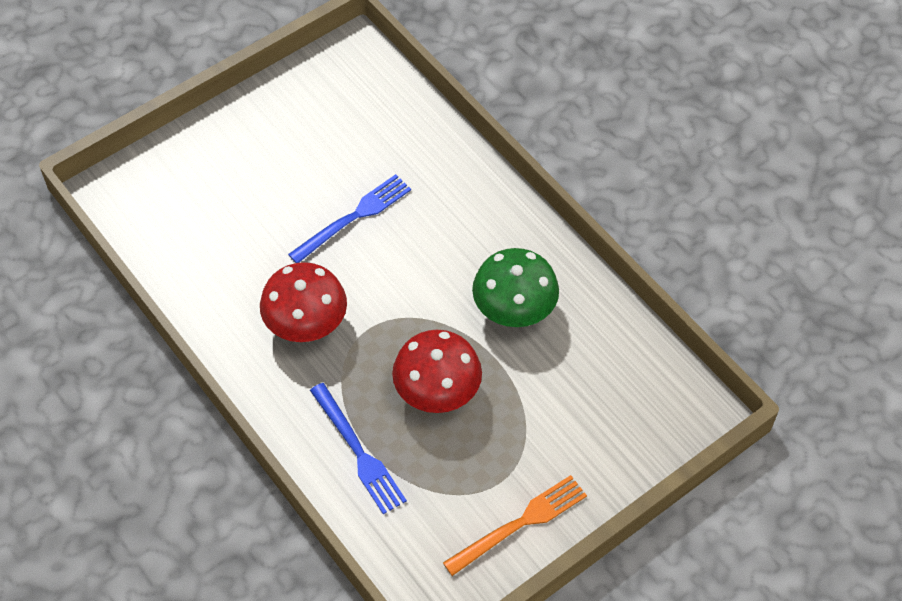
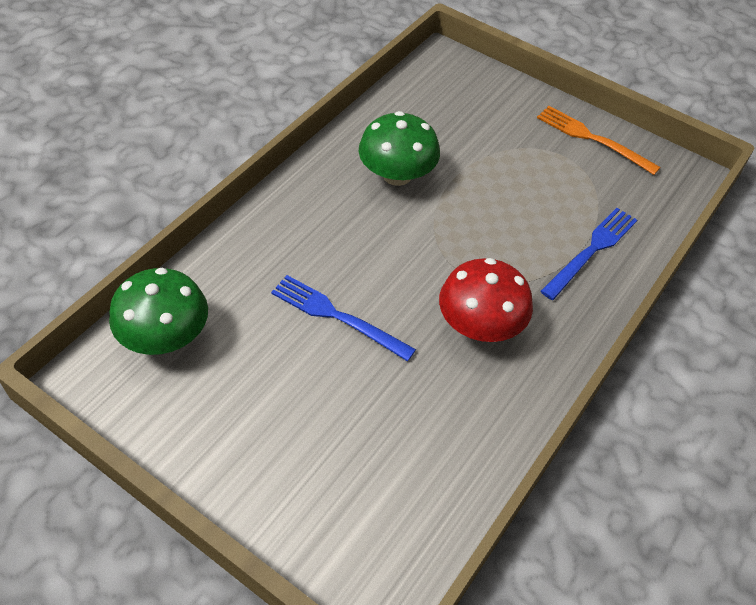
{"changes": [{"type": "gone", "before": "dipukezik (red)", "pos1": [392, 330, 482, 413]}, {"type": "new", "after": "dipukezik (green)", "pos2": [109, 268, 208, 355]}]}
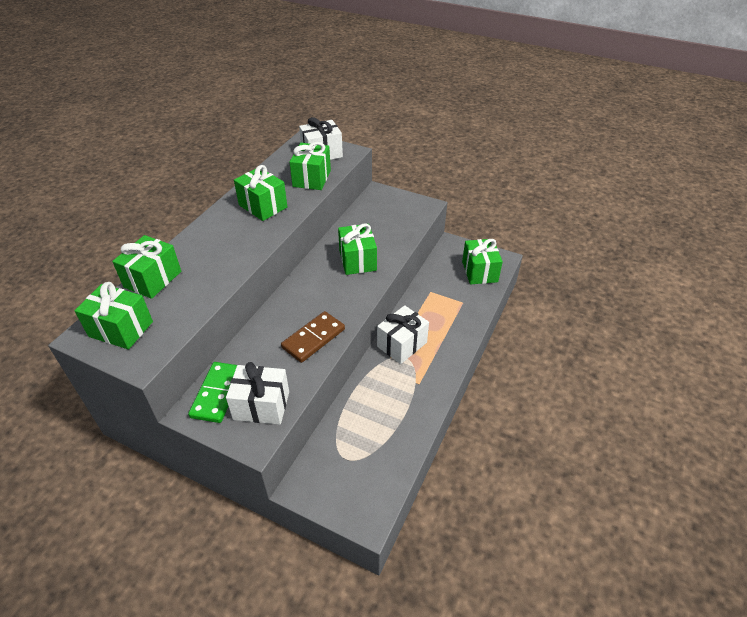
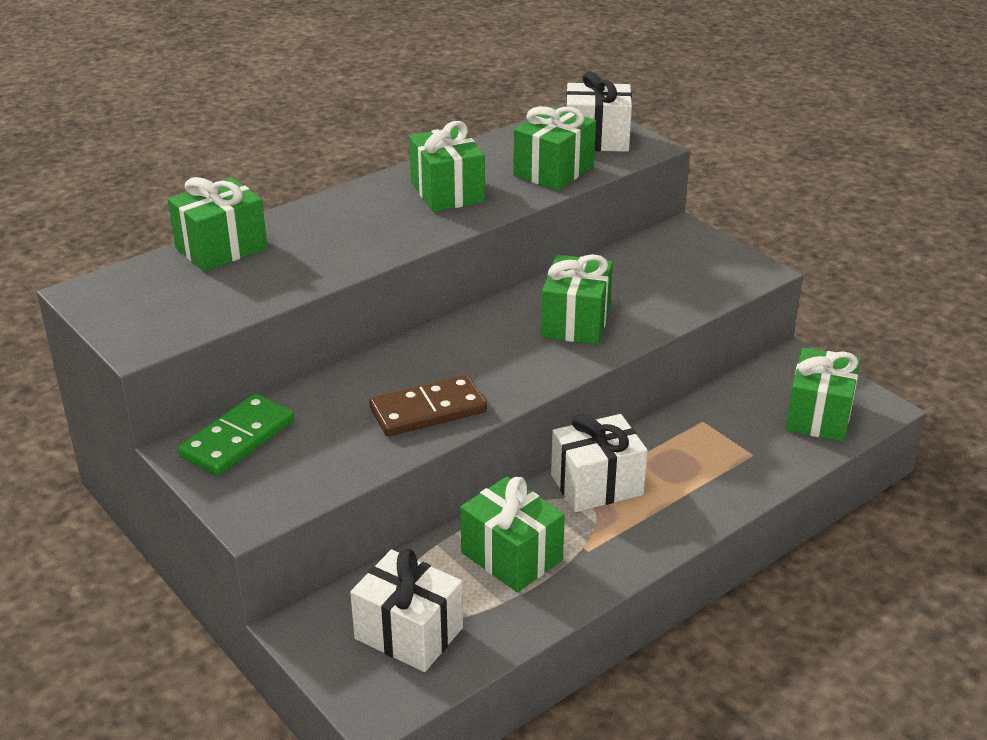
{"changes": [{"type": "shifted", "before": "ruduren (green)", "pos1": [74, 282, 153, 349], "pos2": [460, 476, 565, 592]}, {"type": "shifted", "before": "ruduren (white)", "pos1": [226, 362, 289, 425], "pos2": [350, 549, 463, 672]}]}
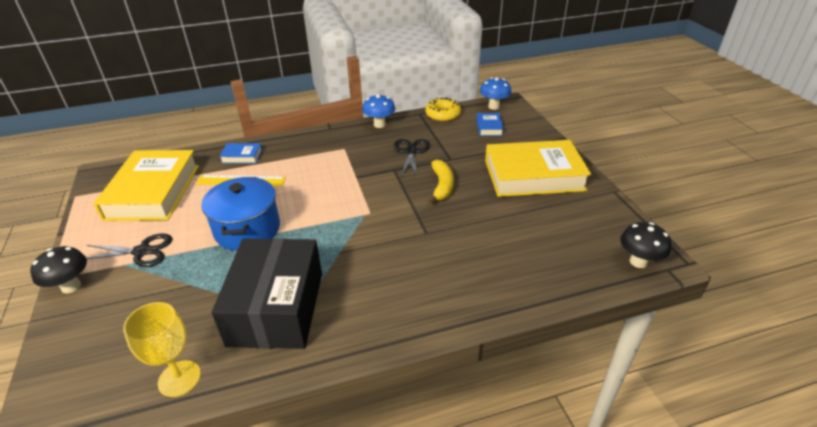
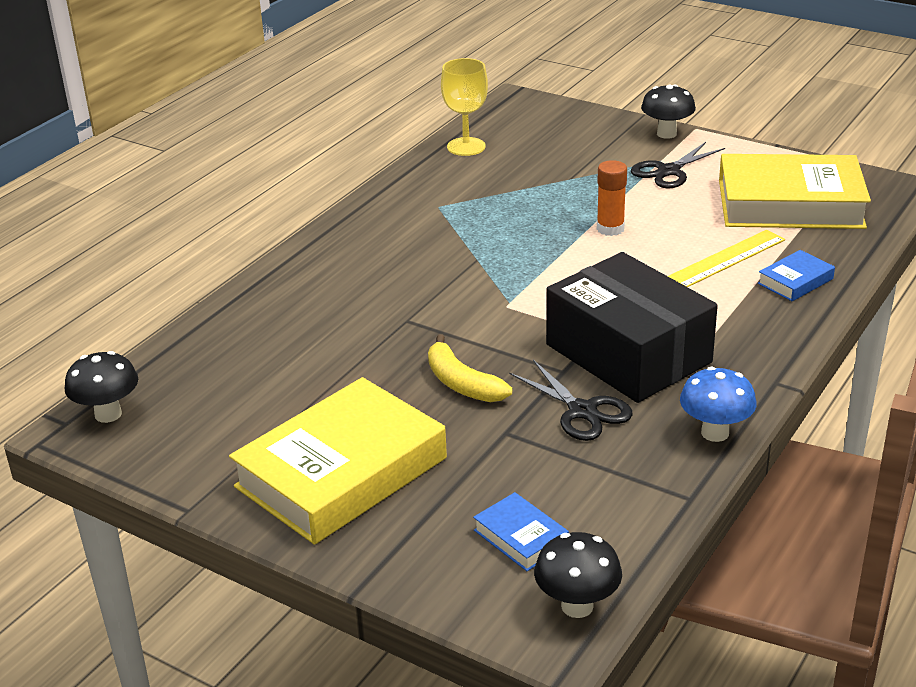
{"changes": [{"type": "rotated", "before": "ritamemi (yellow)", "pos1": [94, 150, 199, 221], "pos2": [719, 154, 871, 229], "turn": -45}, {"type": "swapped", "before": "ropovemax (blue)", "after": "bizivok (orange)", "pos1": [201, 177, 280, 251], "pos2": [597, 160, 627, 236]}, {"type": "shifted", "before": "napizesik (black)", "pos1": [212, 238, 322, 349], "pos2": [546, 252, 718, 403]}, {"type": "gone", "before": "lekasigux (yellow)", "pos1": [425, 97, 461, 122]}, {"type": "repainted", "before": "dipukezik (blue)", "after": "dipukezik (black)", "pos1": [480, 77, 512, 110], "pos2": [534, 532, 622, 618]}]}
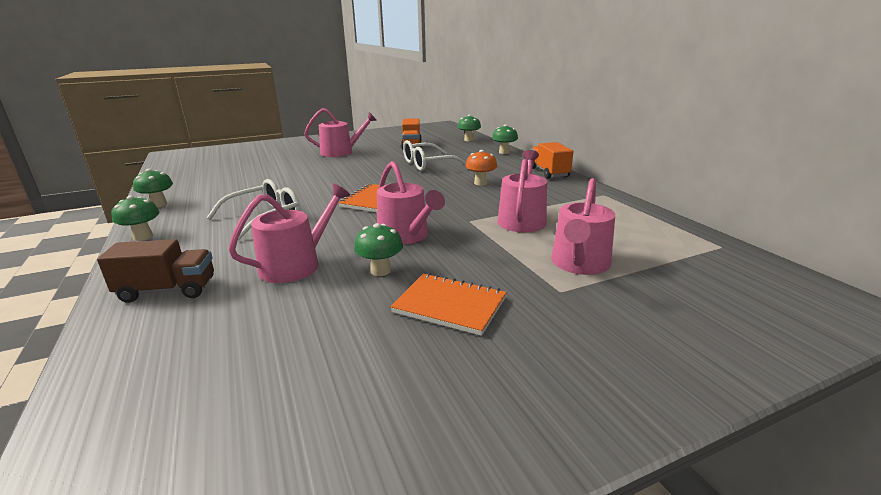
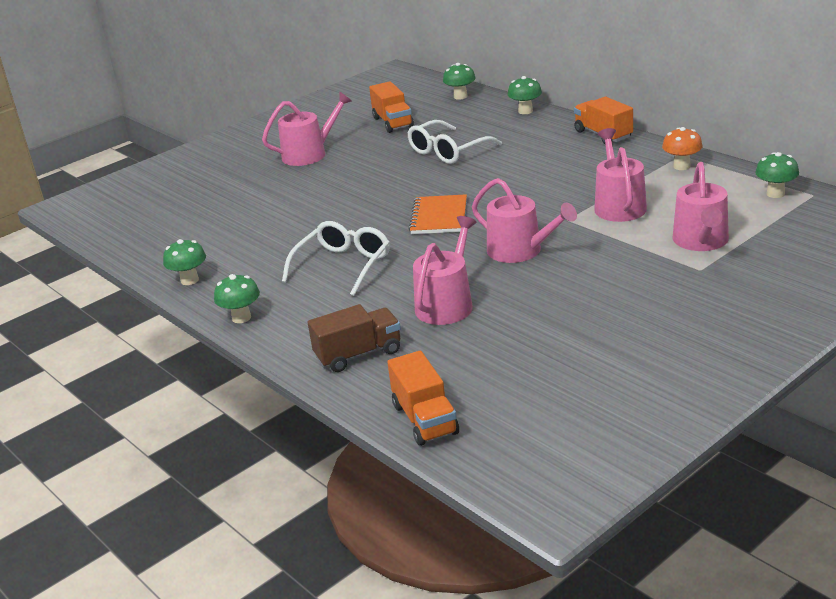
{"changes": [{"type": "shifted", "before": "dipukezik (green)", "pos1": [354, 223, 403, 276], "pos2": [755, 152, 799, 198]}, {"type": "gone", "before": "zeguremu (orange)", "pos1": [390, 273, 507, 336]}, {"type": "shifted", "before": "dipukezik (orange)", "pos1": [466, 150, 497, 186], "pos2": [662, 127, 703, 170]}, {"type": "new", "after": "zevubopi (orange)", "pos2": [387, 351, 459, 446]}]}
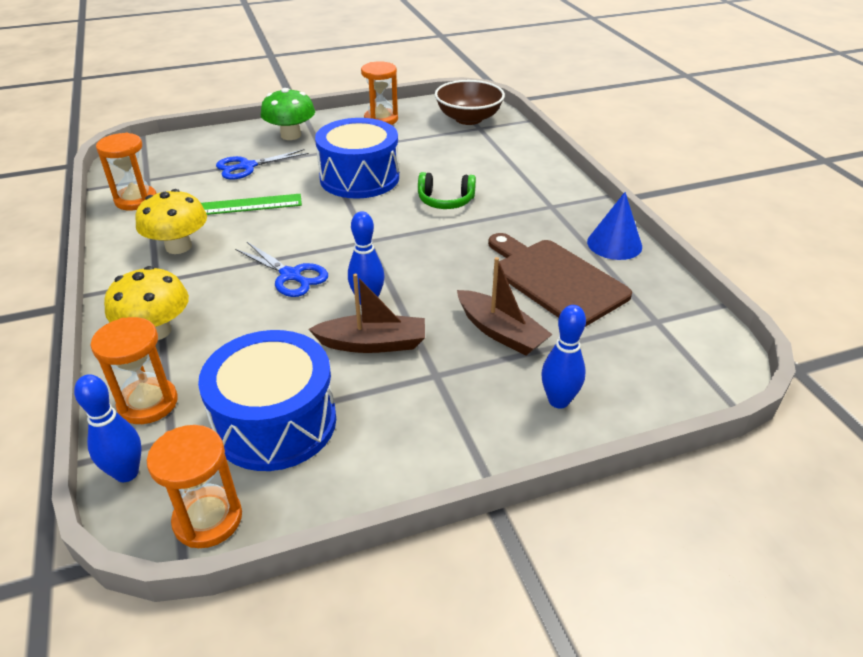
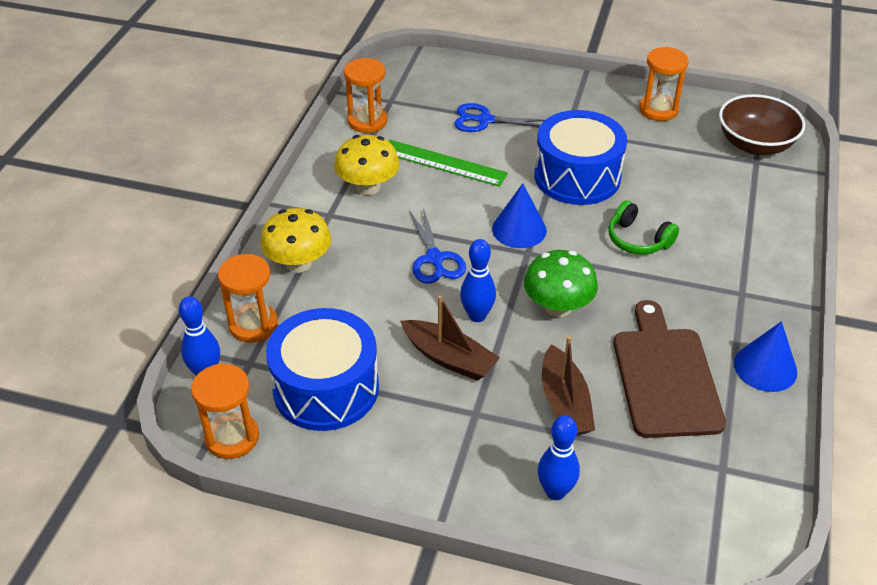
{"changes": [{"type": "shifted", "before": "dipukezik (green)", "pos1": [261, 88, 315, 140], "pos2": [524, 250, 598, 317]}, {"type": "new", "after": "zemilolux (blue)", "pos2": [492, 183, 547, 248]}]}
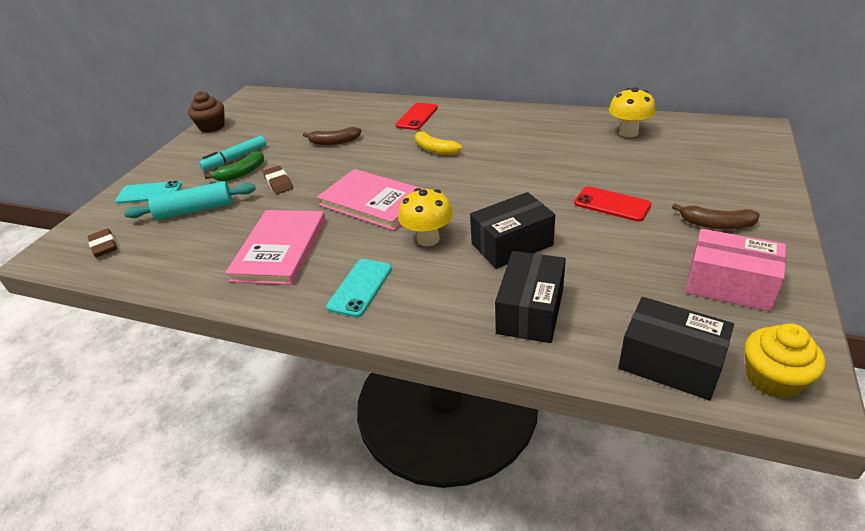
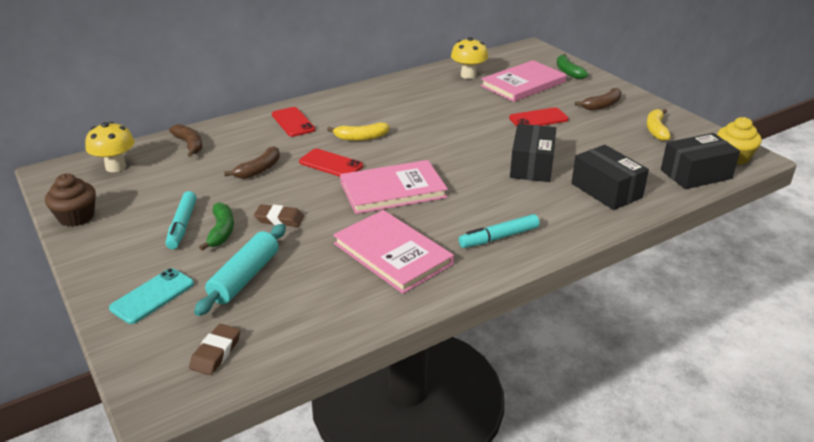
{"changes": [{"type": "rotated", "before": "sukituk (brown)", "pos1": [88, 229, 117, 257], "pos2": [189, 324, 240, 375], "turn": -75}, {"type": "swapped", "before": "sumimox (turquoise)", "after": "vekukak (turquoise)", "pos1": [326, 259, 392, 317], "pos2": [459, 214, 540, 248]}, {"type": "shifted", "before": "dipukezik (yellow)", "pos1": [398, 188, 453, 246], "pos2": [85, 122, 135, 172]}, {"type": "swapped", "before": "napizesik (pink)", "after": "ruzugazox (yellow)", "pos1": [685, 229, 786, 312], "pos2": [647, 109, 671, 141]}, {"type": "new", "after": "ruzugazox (brown)", "pos2": [169, 124, 202, 157]}, {"type": "new", "after": "sumimox (red)", "pos2": [299, 149, 363, 177]}, {"type": "new", "after": "ritamemi (pink)", "pos2": [481, 60, 567, 102]}, {"type": "new", "after": "ruzugazox (green)", "pos2": [557, 54, 588, 79]}]}
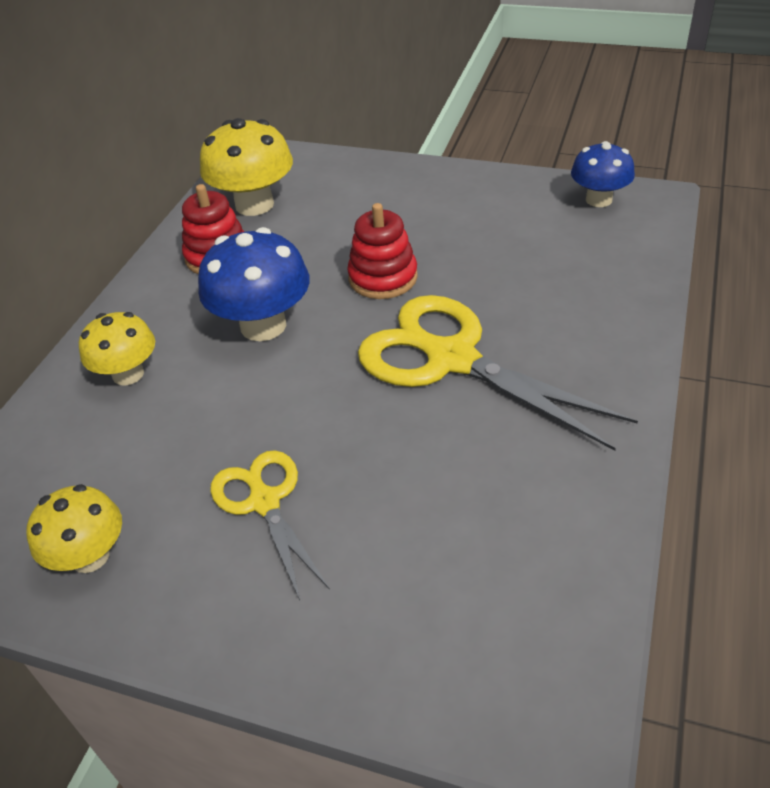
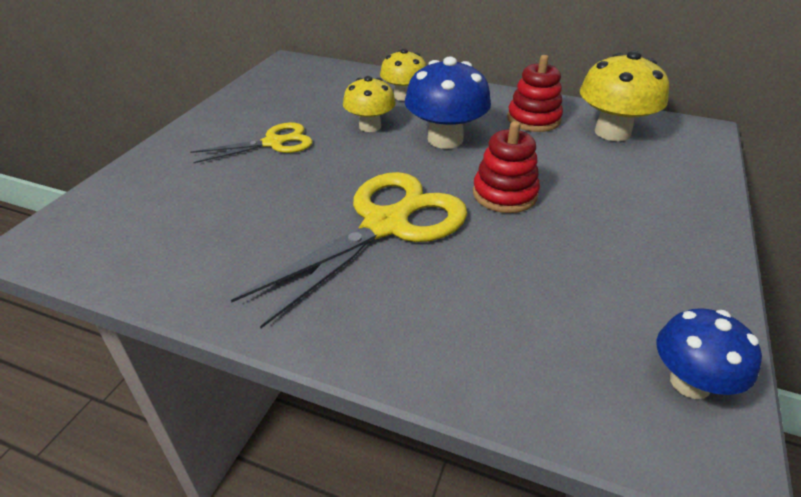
{"changes": [{"type": "shifted", "before": "dipukezik (yellow)", "pos1": [26, 484, 122, 573], "pos2": [343, 76, 396, 132]}]}
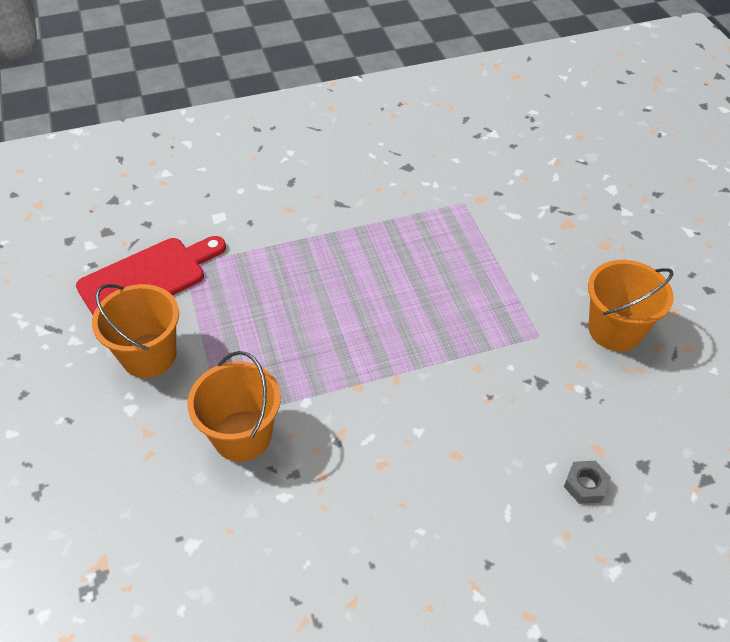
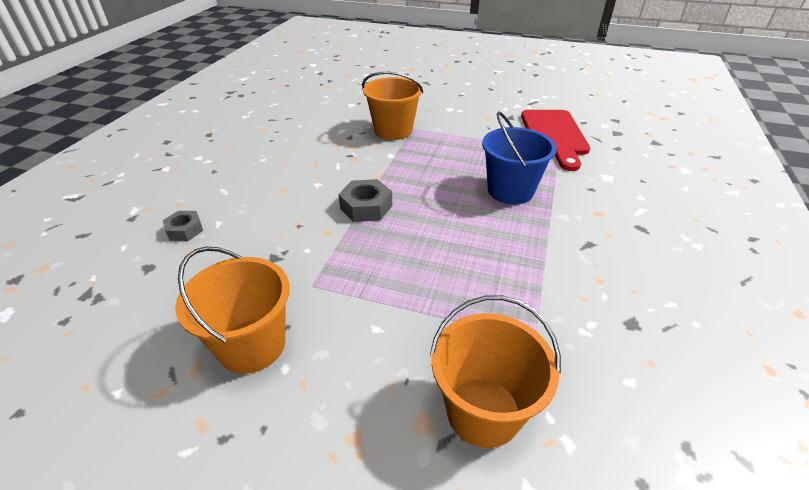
{"changes": [{"type": "shifted", "before": "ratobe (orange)", "pos1": [92, 284, 179, 378], "pos2": [430, 295, 561, 448]}, {"type": "new", "after": "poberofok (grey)", "pos2": [338, 179, 392, 222]}, {"type": "new", "after": "ratobe (blue)", "pos2": [482, 112, 557, 205]}]}
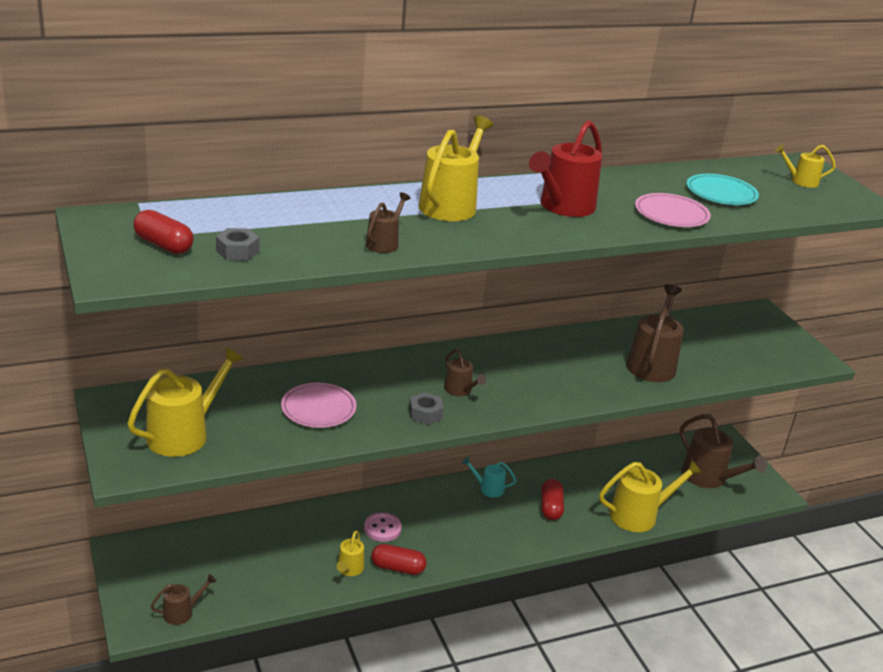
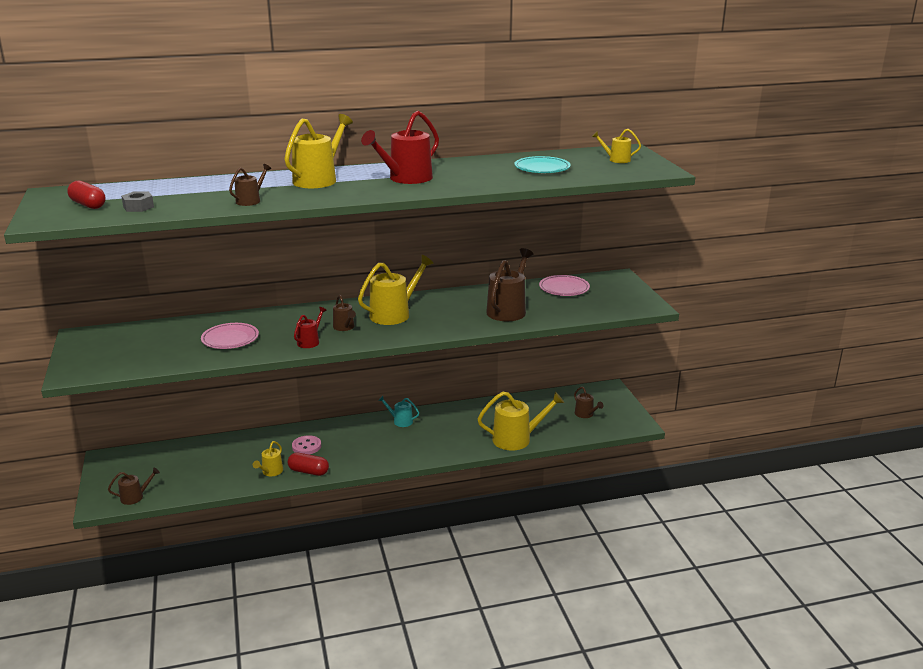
{"changes": [{"type": "shifted", "before": "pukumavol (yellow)", "pos1": [127, 347, 244, 457], "pos2": [358, 255, 434, 325]}, {"type": "swapped", "before": "poberofok (grey)", "after": "pukumavol (red)", "pos1": [409, 392, 444, 425], "pos2": [294, 307, 327, 348]}, {"type": "gone", "before": "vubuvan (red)", "pos1": [541, 479, 564, 520]}, {"type": "shifted", "before": "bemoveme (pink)", "pos1": [635, 193, 711, 227], "pos2": [539, 275, 590, 296]}, {"type": "scaled", "before": "pukumavol (brown)", "pos1": [680, 414, 767, 488], "pos2": [574, 387, 604, 418], "scale": 0.52}]}
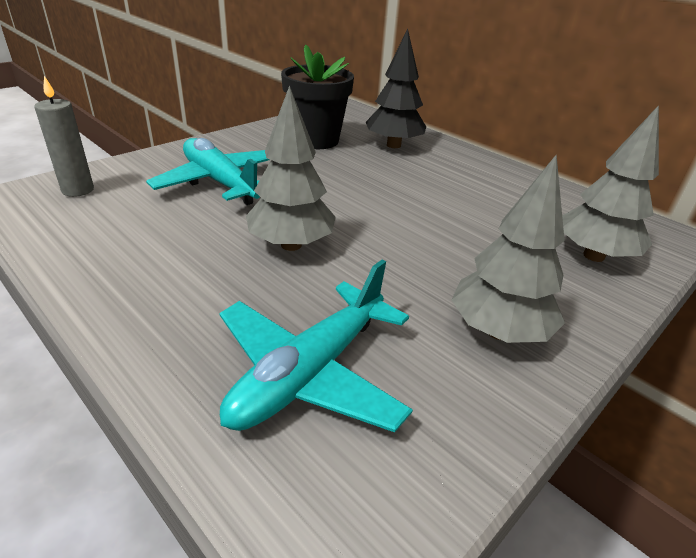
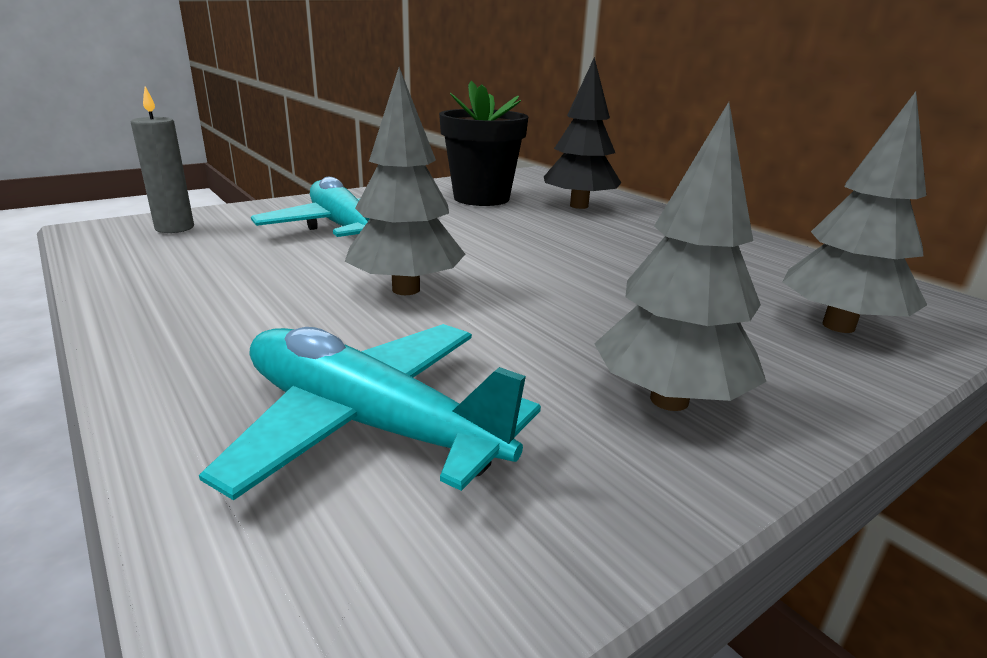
{"changes": [{"type": "rotated", "before": "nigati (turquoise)", "pos1": [219, 260, 413, 432], "pos2": [199, 324, 541, 500], "turn": 75}]}
